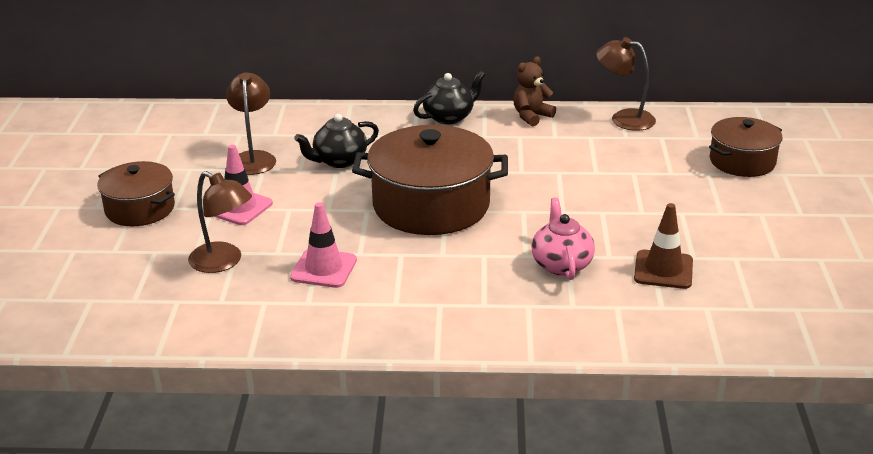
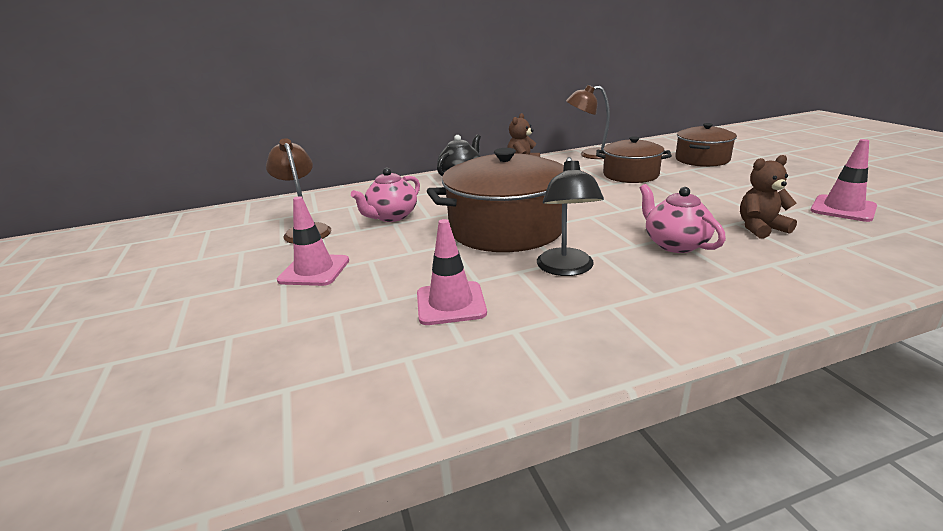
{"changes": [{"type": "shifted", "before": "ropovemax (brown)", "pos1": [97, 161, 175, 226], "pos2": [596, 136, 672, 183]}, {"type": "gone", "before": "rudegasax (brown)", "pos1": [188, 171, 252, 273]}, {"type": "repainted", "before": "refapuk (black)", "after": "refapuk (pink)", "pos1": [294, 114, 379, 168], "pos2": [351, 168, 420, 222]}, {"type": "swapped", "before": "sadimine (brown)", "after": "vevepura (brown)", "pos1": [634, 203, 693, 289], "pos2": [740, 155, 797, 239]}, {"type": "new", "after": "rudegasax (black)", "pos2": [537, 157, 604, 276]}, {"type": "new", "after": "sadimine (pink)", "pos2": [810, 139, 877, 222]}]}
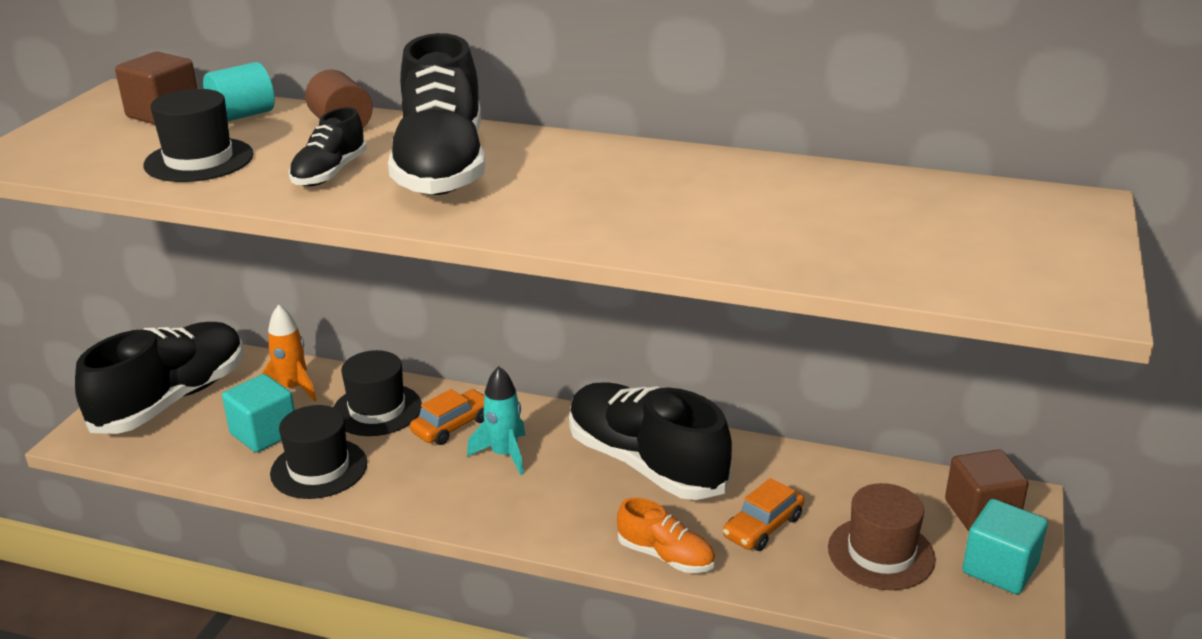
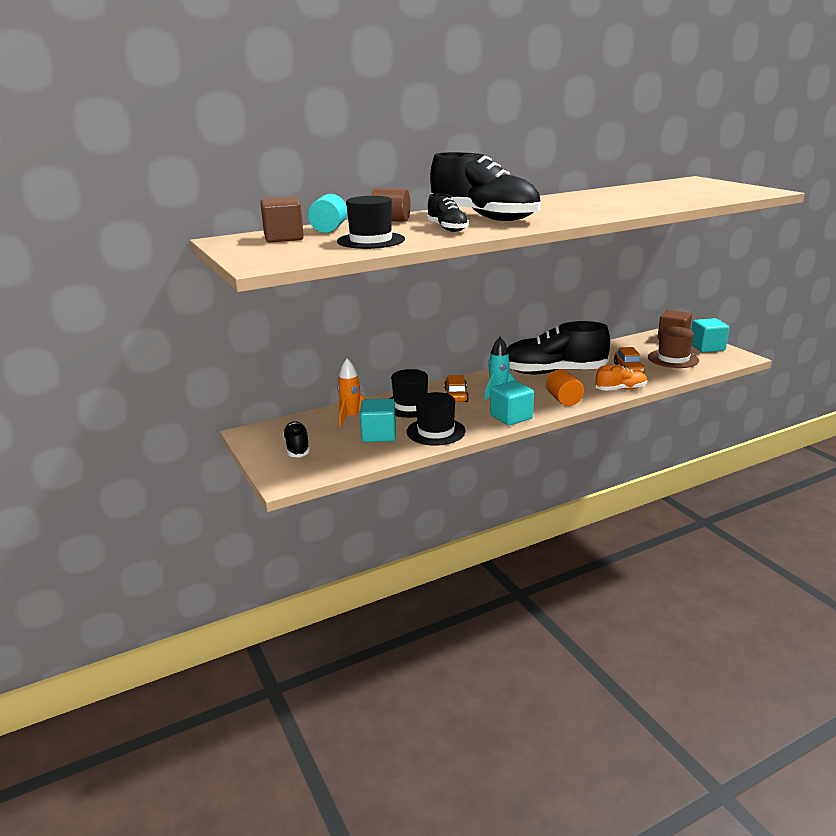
{"changes": [{"type": "scaled", "before": "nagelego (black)", "pos1": [75, 322, 244, 434], "pos2": [283, 421, 310, 458], "scale": 0.49}, {"type": "new", "after": "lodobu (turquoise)", "pos2": [490, 381, 534, 426]}, {"type": "new", "after": "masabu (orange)", "pos2": [546, 370, 584, 406]}]}
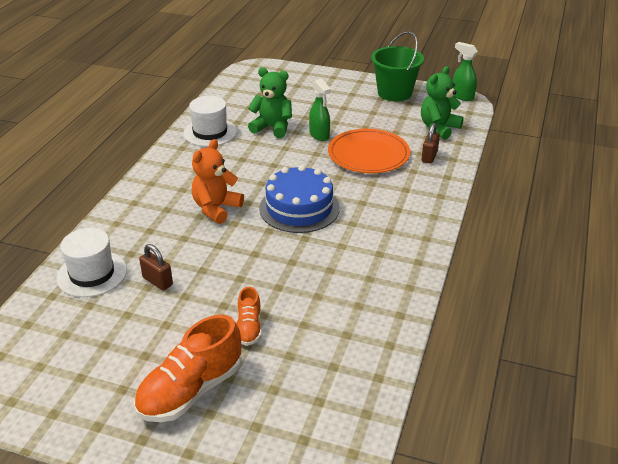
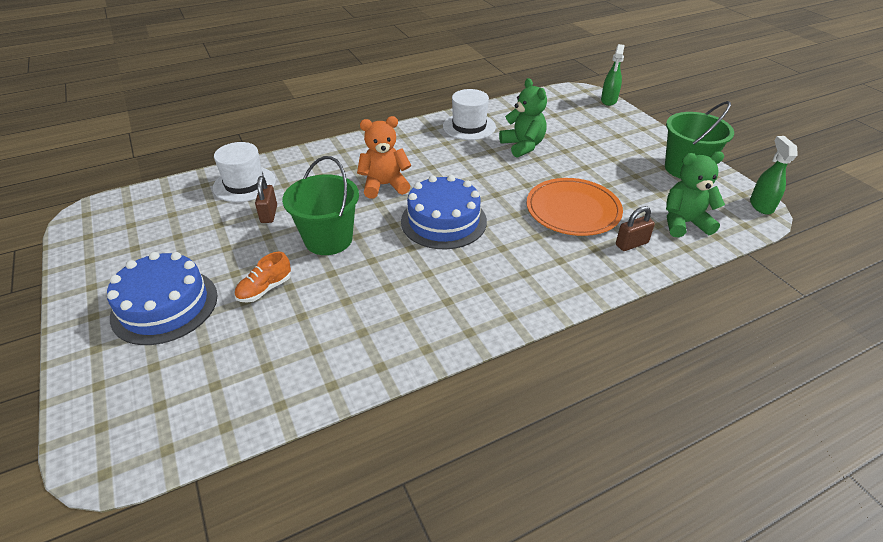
{"changes": [{"type": "swapped", "before": "nagelego (orange)", "after": "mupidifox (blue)", "pos1": [134, 314, 242, 422], "pos2": [107, 252, 218, 345]}, {"type": "shifted", "before": "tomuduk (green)", "pos1": [309, 79, 331, 141], "pos2": [601, 44, 625, 106]}, {"type": "new", "after": "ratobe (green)", "pos2": [282, 156, 359, 255]}]}
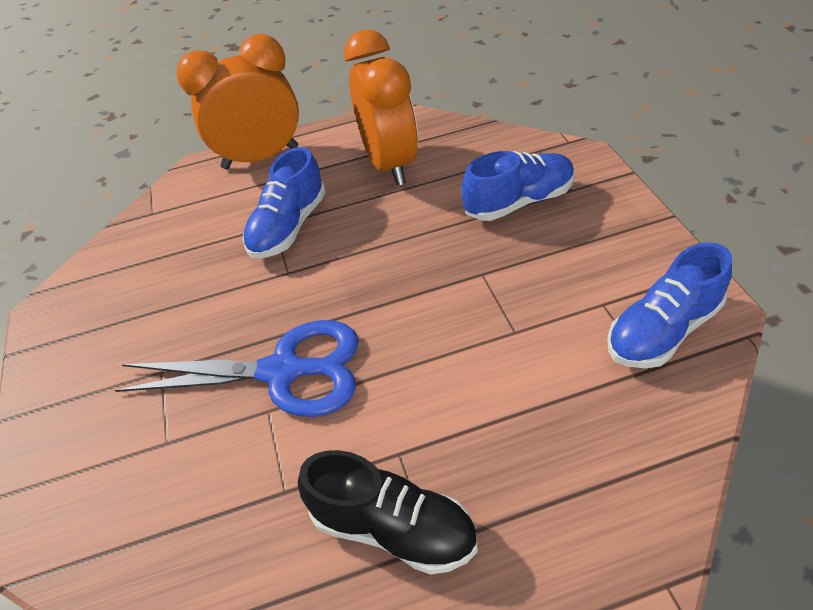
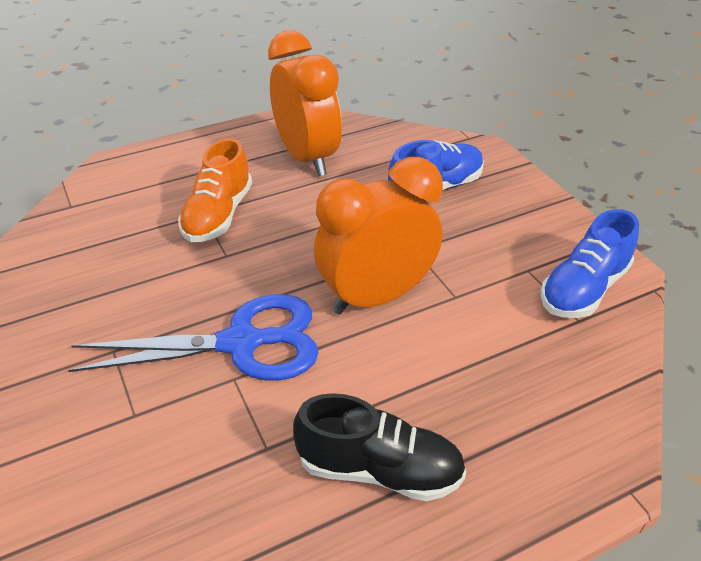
{"changes": [{"type": "shifted", "before": "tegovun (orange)", "pos1": [177, 34, 299, 169], "pos2": [314, 157, 443, 315]}, {"type": "repainted", "before": "nagelego (blue)", "after": "nagelego (orange)", "pos1": [242, 147, 326, 258], "pos2": [178, 138, 252, 242]}]}
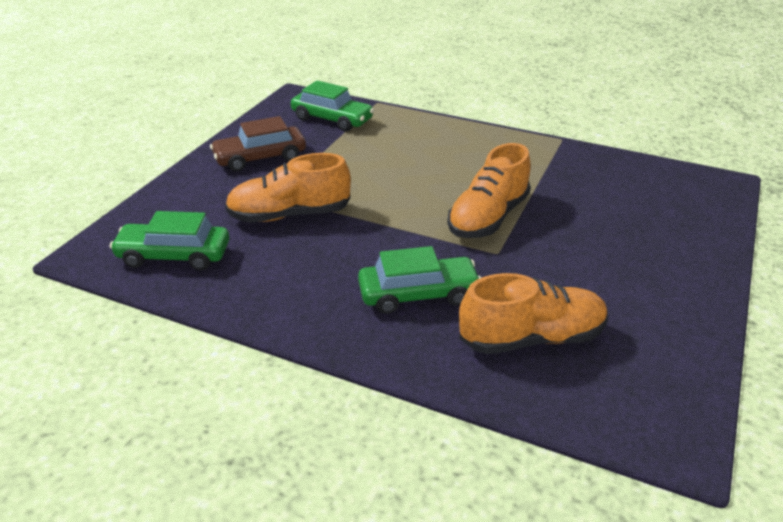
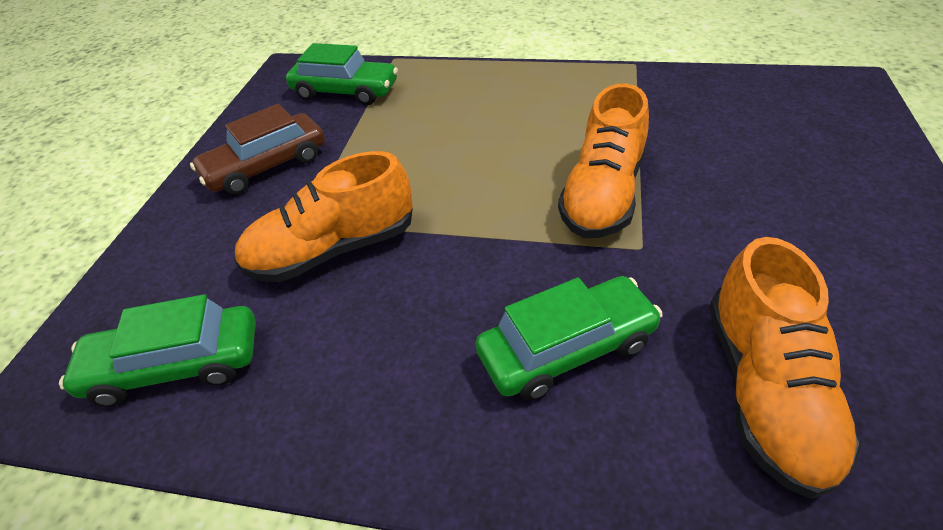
{"changes": [{"type": "rotated", "before": "nagelego (orange)", "pos1": [459, 273, 608, 354], "pos2": [709, 237, 861, 499], "turn": 120}]}
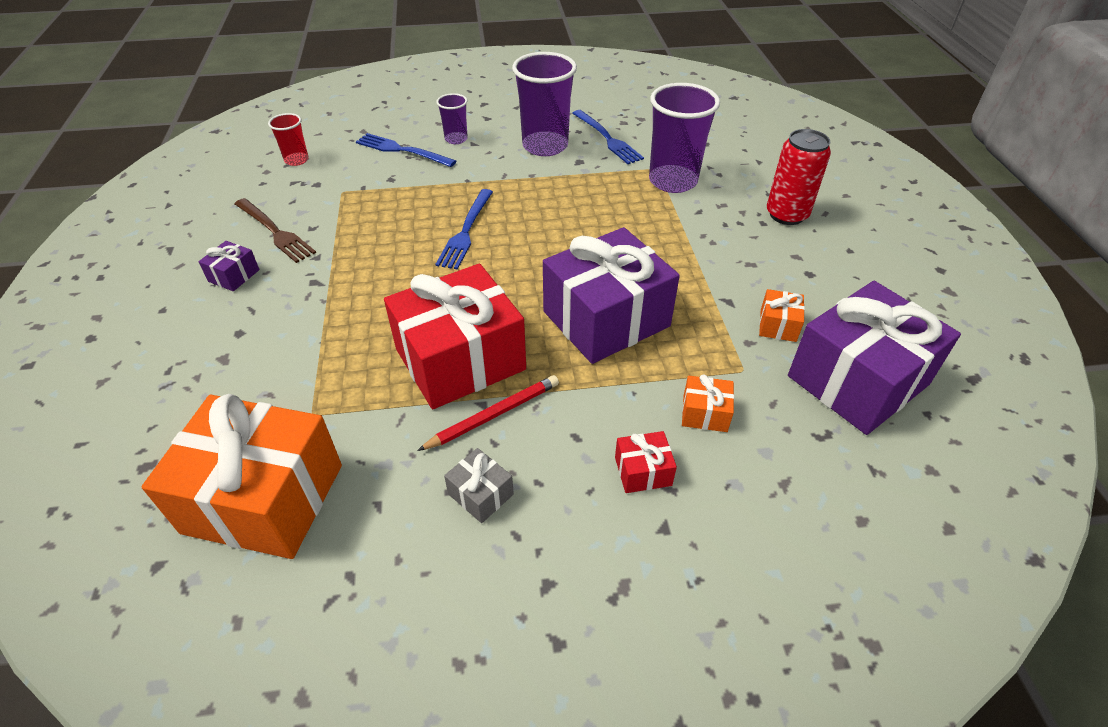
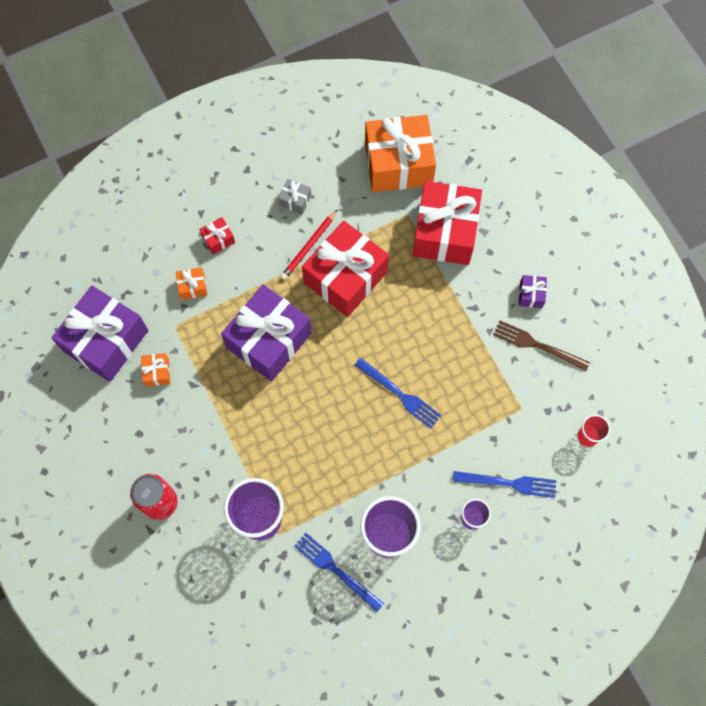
{"changes": [{"type": "rotated", "before": "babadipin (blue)", "pos1": [435, 189, 493, 270], "pos2": [354, 358, 442, 429], "turn": 135}, {"type": "new", "after": "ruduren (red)", "pos2": [413, 181, 482, 265]}]}
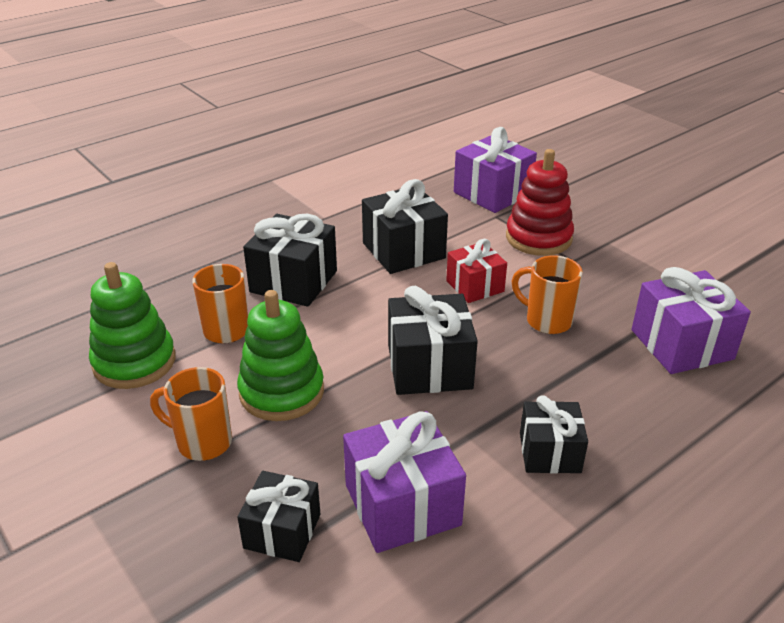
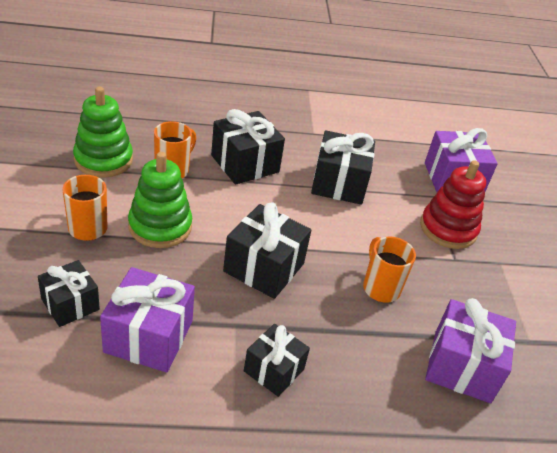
{"changes": [{"type": "gone", "before": "ruduren (red)", "pos1": [446, 239, 507, 303]}]}
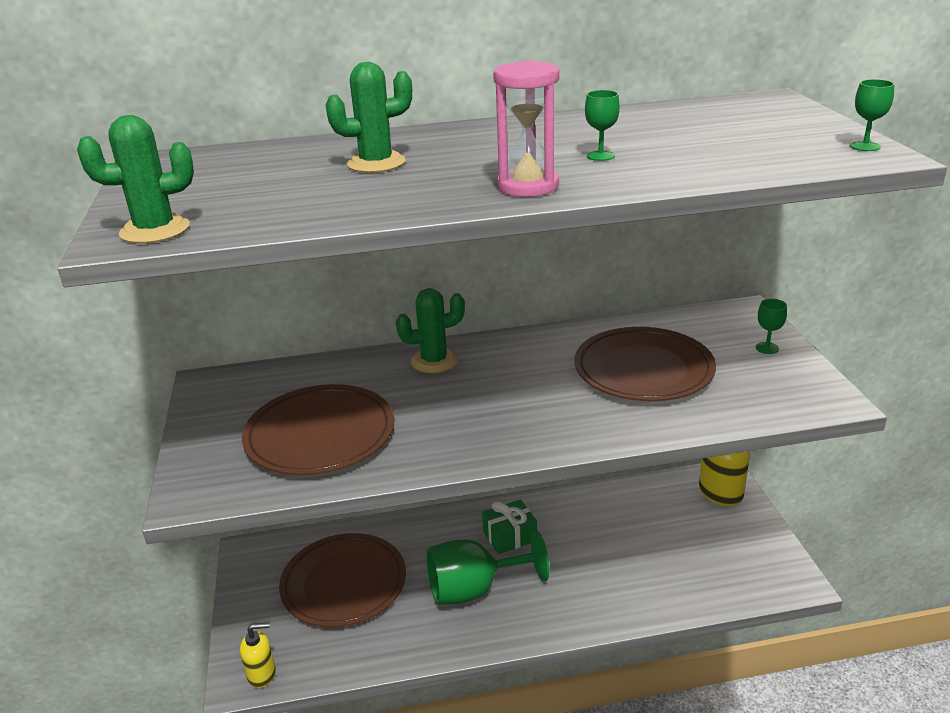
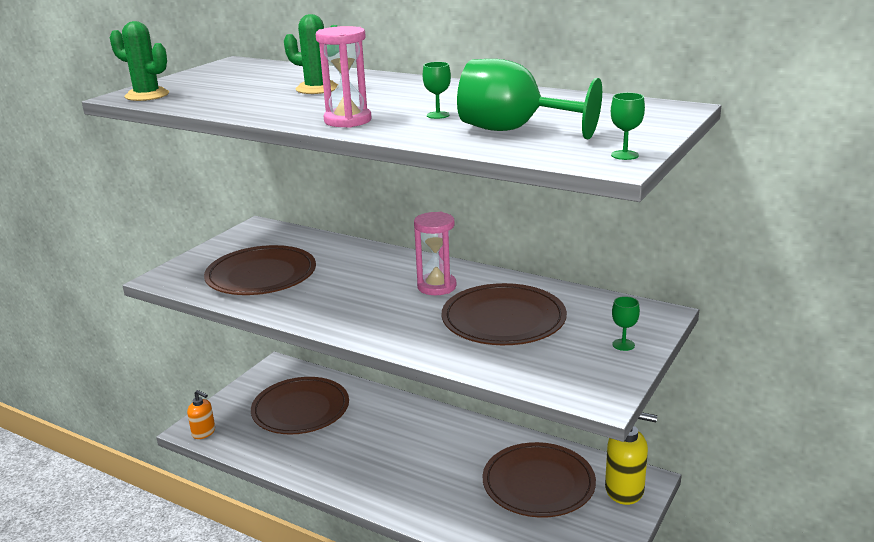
{"changes": [{"type": "repainted", "before": "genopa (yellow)", "after": "genopa (orange)", "pos1": [240, 623, 276, 688], "pos2": [187, 390, 215, 439]}, {"type": "gone", "before": "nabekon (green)", "pos1": [396, 288, 465, 373]}, {"type": "shifted", "before": "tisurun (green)", "pos1": [427, 531, 550, 605], "pos2": [457, 59, 602, 139]}, {"type": "gone", "before": "ruduren (green)", "pos1": [482, 499, 537, 554]}, {"type": "new", "after": "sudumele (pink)", "pos2": [414, 212, 457, 295]}, {"type": "new", "after": "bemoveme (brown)", "pos2": [483, 442, 596, 518]}]}
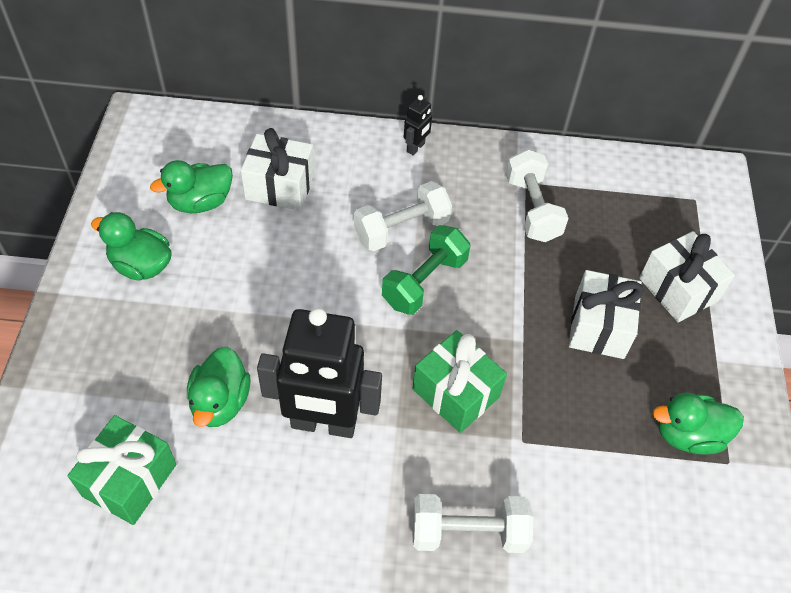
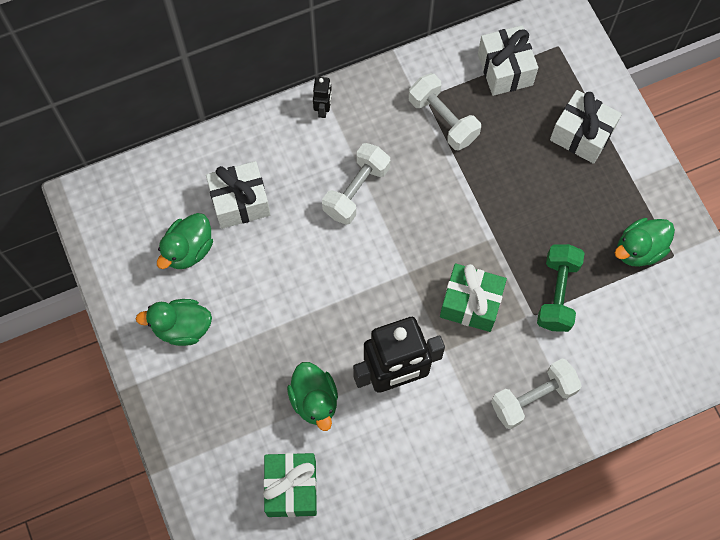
{"changes": [{"type": "shifted", "before": "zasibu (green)", "pos1": [382, 225, 470, 315], "pos2": [537, 244, 584, 332]}, {"type": "shifted", "before": "ruduren (white)", "pos1": [569, 270, 644, 359], "pos2": [478, 25, 538, 96]}]}
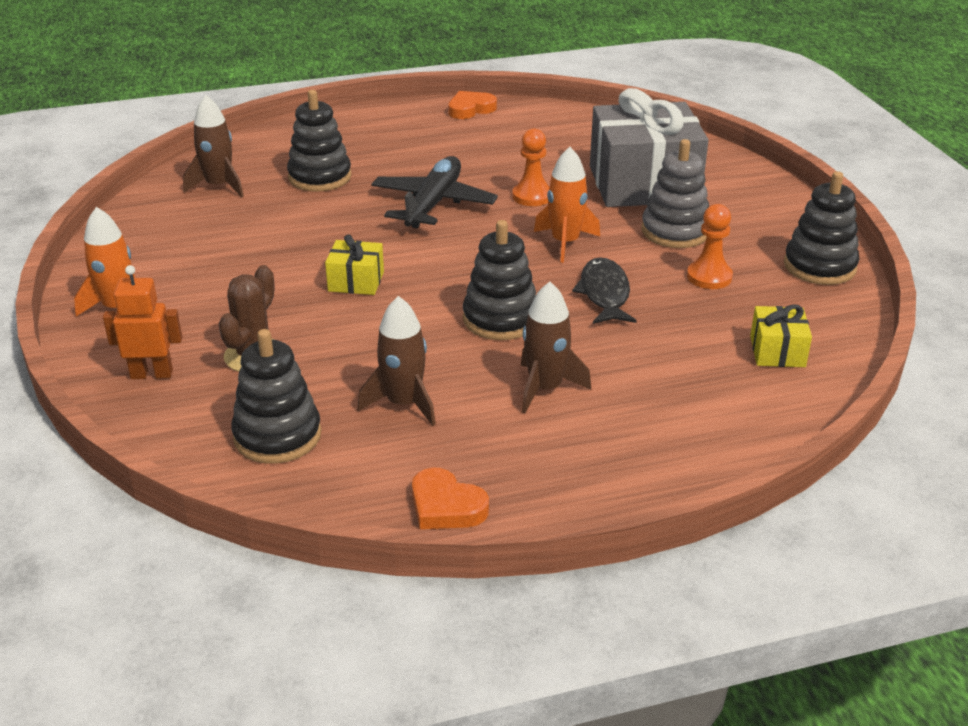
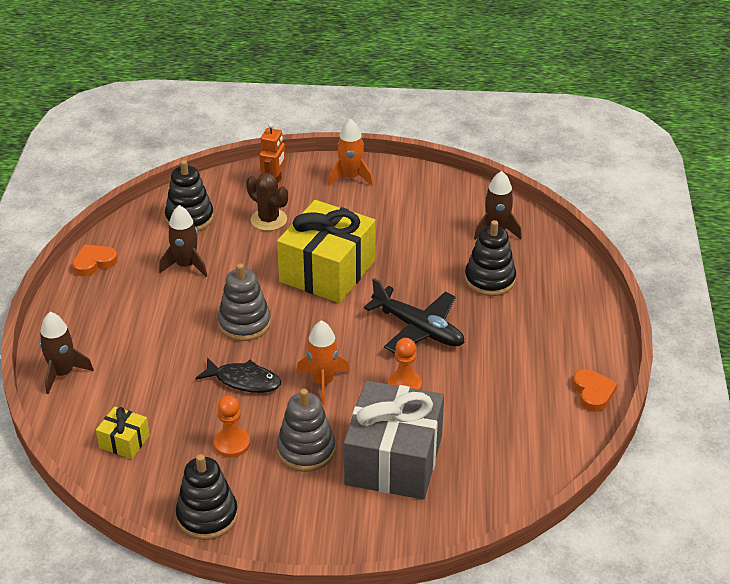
{"changes": [{"type": "scaled", "before": "ruduren (yellow)", "pos1": [325, 234, 384, 295], "pos2": [277, 200, 376, 303], "scale": 2.27}, {"type": "repainted", "before": "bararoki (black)", "after": "bararoki (grey)", "pos1": [463, 220, 536, 340], "pos2": [218, 263, 271, 341]}, {"type": "shifted", "before": "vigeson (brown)", "pos1": [521, 282, 591, 413], "pos2": [39, 312, 94, 394]}]}
